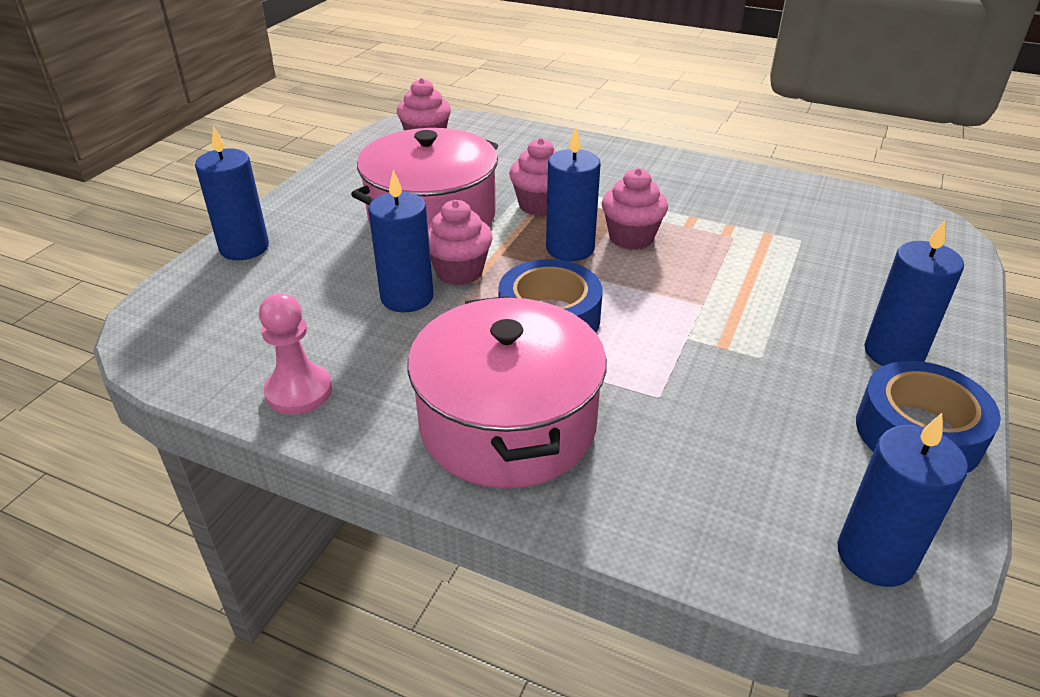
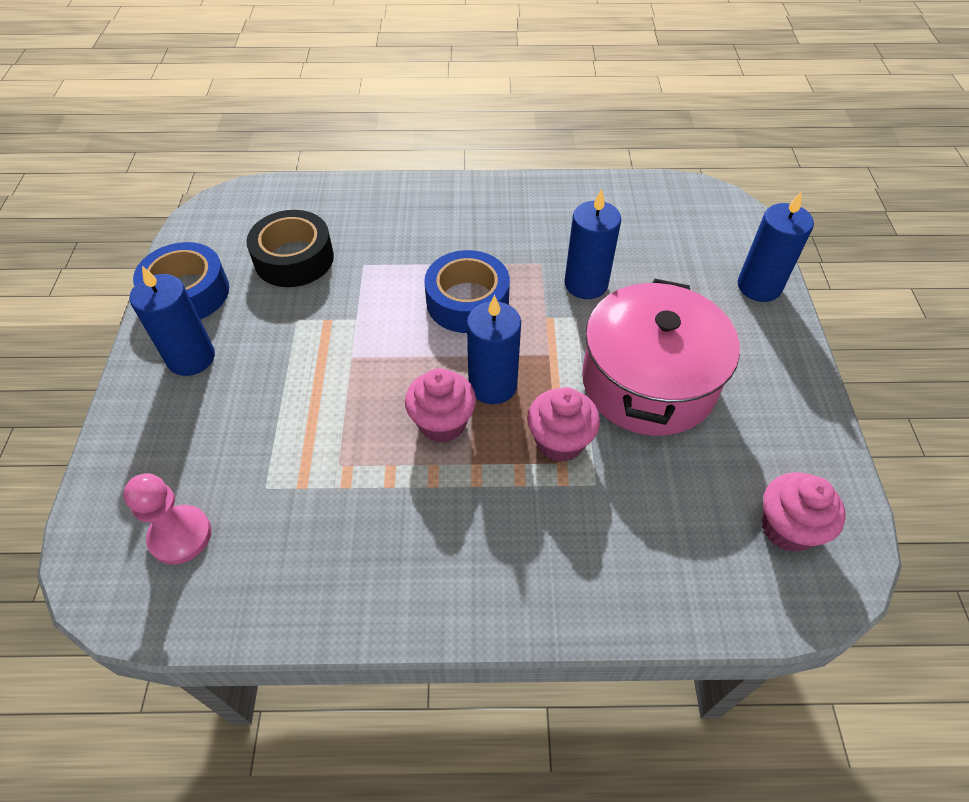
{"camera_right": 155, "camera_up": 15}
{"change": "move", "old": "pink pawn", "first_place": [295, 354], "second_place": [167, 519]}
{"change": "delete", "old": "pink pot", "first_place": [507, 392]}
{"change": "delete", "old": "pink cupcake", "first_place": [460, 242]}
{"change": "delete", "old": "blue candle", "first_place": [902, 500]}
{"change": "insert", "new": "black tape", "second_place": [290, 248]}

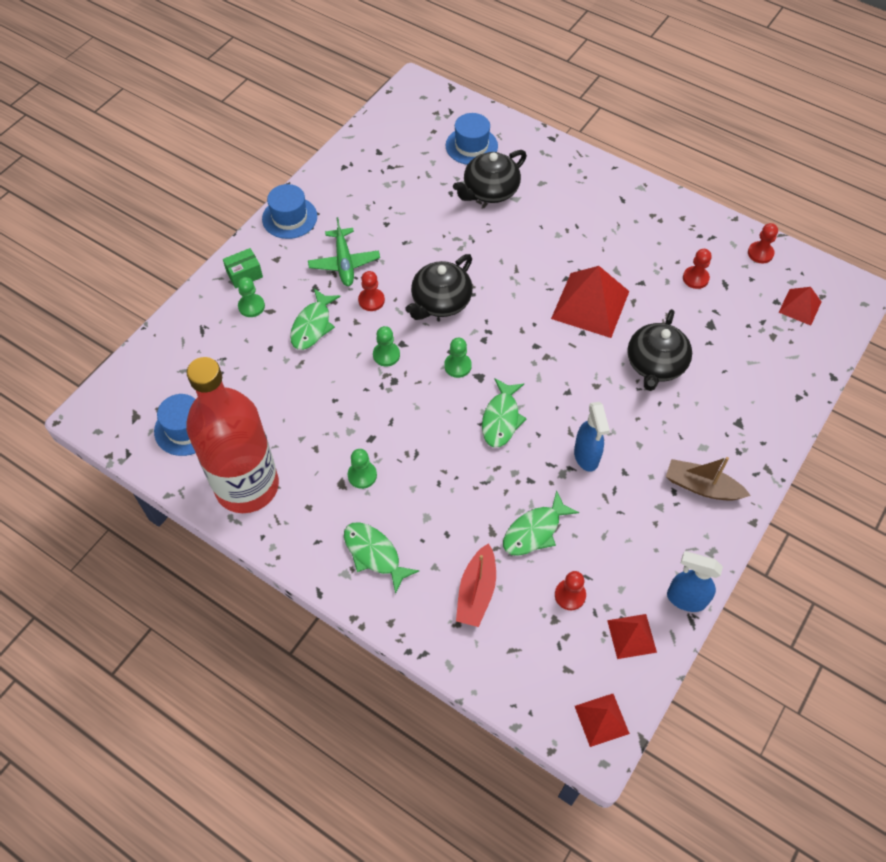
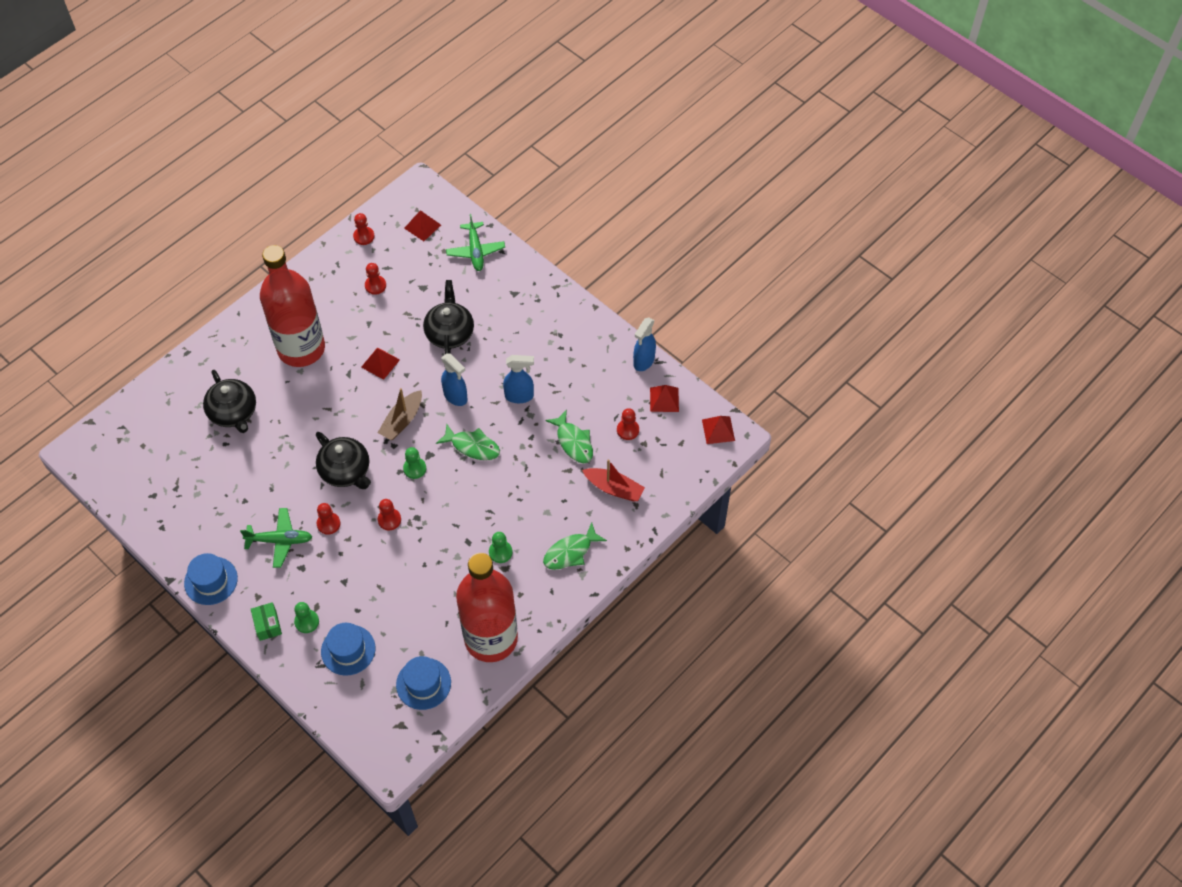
{"camera_right": -80, "camera_up": 0}
{"change": "delete", "old": "green fish", "first_place": [315, 319]}
{"change": "recolor", "old": "green pawn", "new": "red pawn", "first_place": [386, 346], "second_place": [389, 514]}
{"change": "move", "old": "blue hat", "first_place": [472, 139], "second_place": [348, 649]}
{"change": "resize", "old": "red pyramid", "first_place": [590, 302], "second_place": [380, 363], "factor": 0.54}
{"change": "rotate", "old": "black teapot", "first_place": [659, 350], "second_place": [448, 317], "degrees": -120}
{"change": "move", "old": "brown boat", "first_place": [708, 479], "second_place": [400, 414]}
{"change": "insert", "new": "red bottle", "second_place": [292, 306]}
{"change": "insert", "new": "blue spray bottle", "second_place": [454, 379]}
{"change": "insert", "new": "green plane", "second_place": [475, 242]}

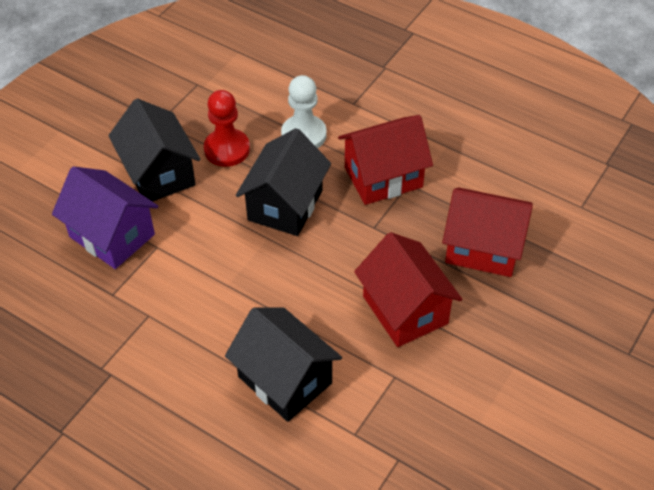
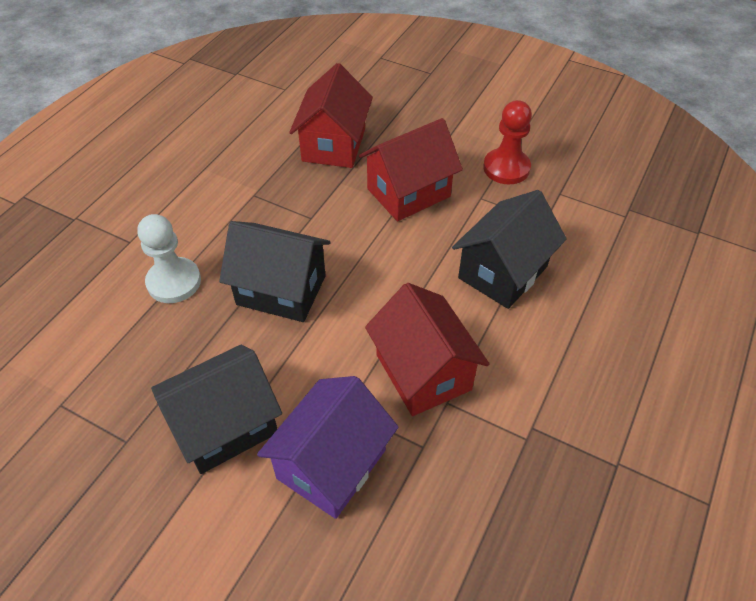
{"camera_right": -95, "camera_up": 0}
{"change": "move", "old": "red pawn", "first_place": [227, 128], "second_place": [507, 142]}
{"change": "move", "old": "red house", "first_place": [385, 160], "second_place": [427, 349]}

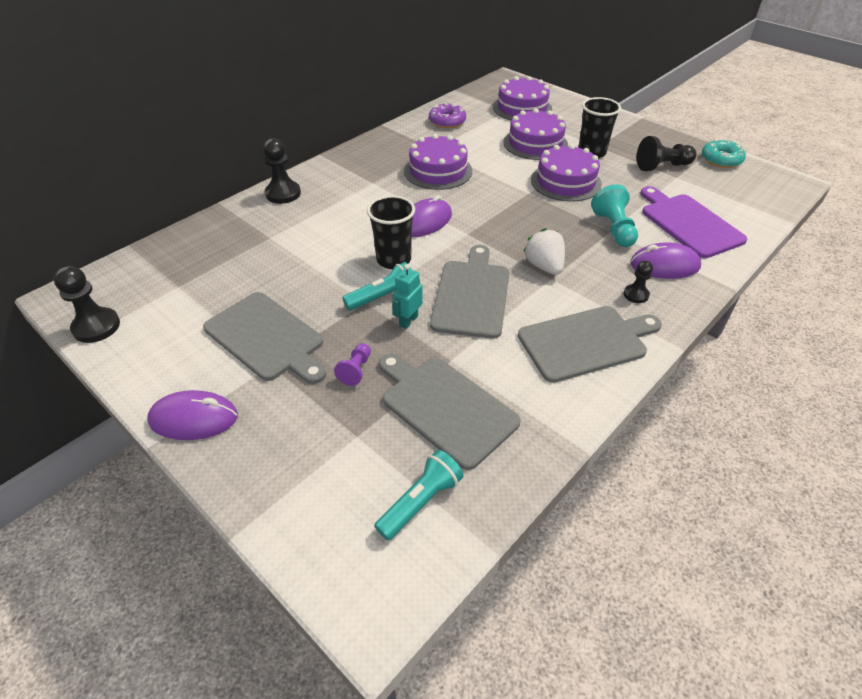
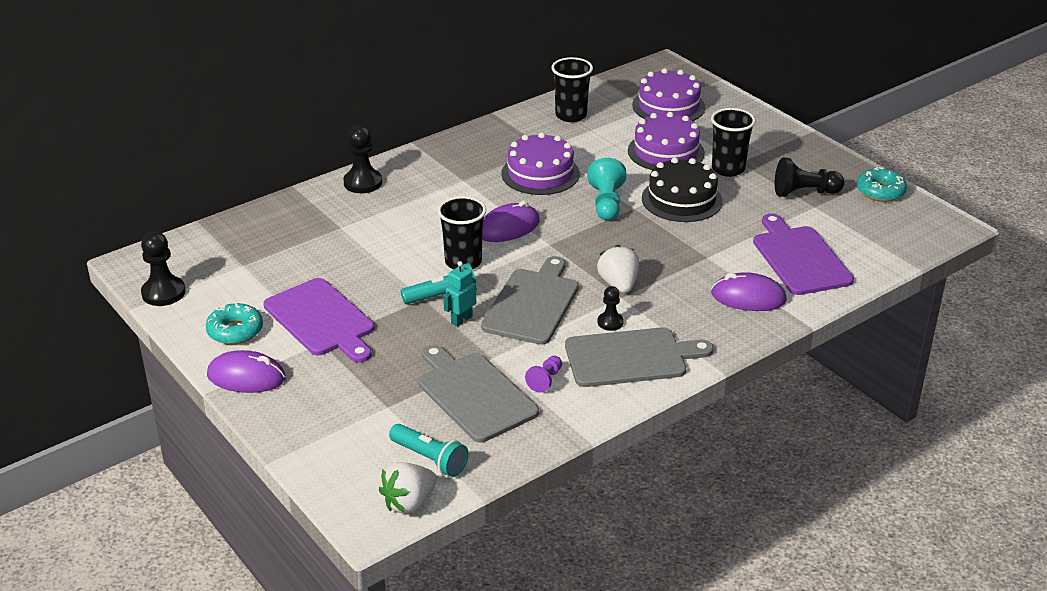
{"camera_right": 10, "camera_up": -10}
{"change": "recolor", "old": "grey cutting board", "new": "purple cutting board", "first_place": [265, 338], "second_place": [318, 320]}
{"change": "move", "old": "purple pawn", "first_place": [352, 364], "second_place": [543, 374]}
{"change": "rotate", "old": "turquoise flashlight", "first_place": [419, 495], "second_place": [429, 450], "degrees": 75}
{"change": "replace", "old": "purple donut", "new": "black cup", "first_place": [447, 115], "second_place": [572, 89]}
{"change": "recolor", "old": "purple cake", "new": "black cake", "first_place": [566, 173], "second_place": [682, 189]}
{"change": "move", "old": "turquoise pawn", "first_place": [614, 215], "second_place": [606, 189]}
{"change": "move", "old": "black pawn", "first_place": [638, 282], "second_place": [610, 308]}
{"change": "insert", "new": "turquoise donut", "second_place": [234, 324]}
{"change": "insert", "new": "white strawberry", "second_place": [408, 488]}

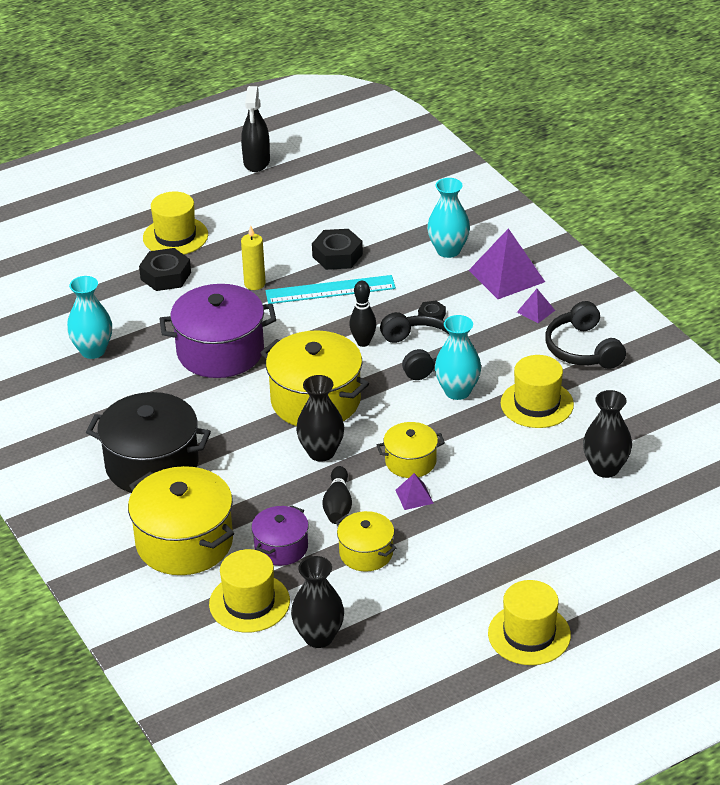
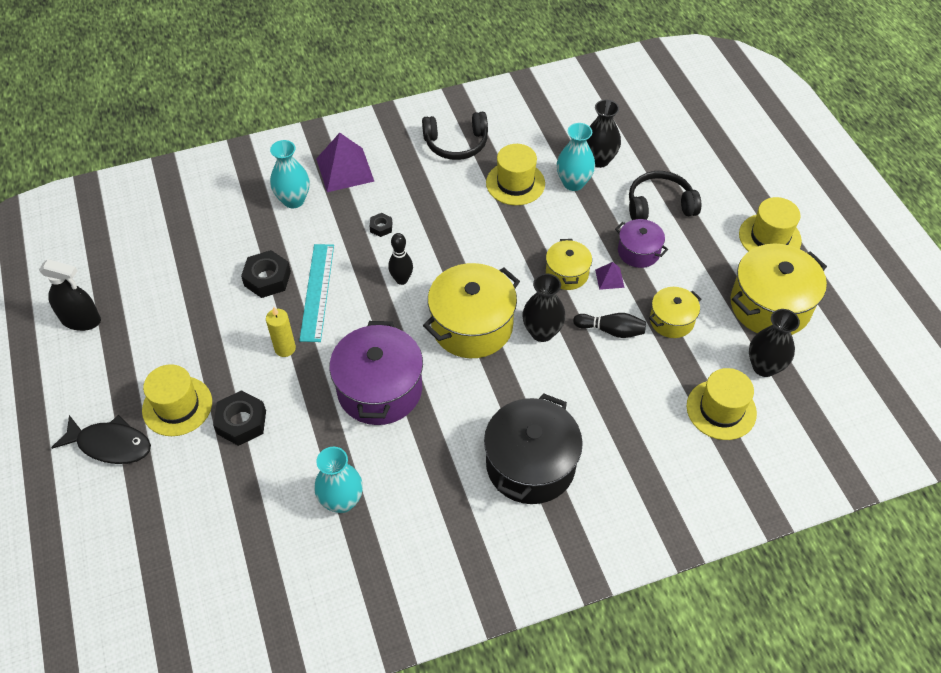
{"camera_right": -80, "camera_up": 15}
{"change": "move", "old": "yellow pot", "first_place": [181, 520], "second_place": [779, 289]}
{"change": "move", "old": "purple pot", "first_place": [280, 535], "second_place": [641, 243]}
{"change": "move", "old": "black headphones", "first_place": [414, 346], "second_place": [665, 195]}
{"change": "move", "old": "turquoise vase", "first_place": [458, 357], "second_place": [576, 157]}
{"change": "delete", "old": "purple pyramid", "first_place": [536, 306]}
{"change": "insert", "new": "black fish", "second_place": [101, 439]}

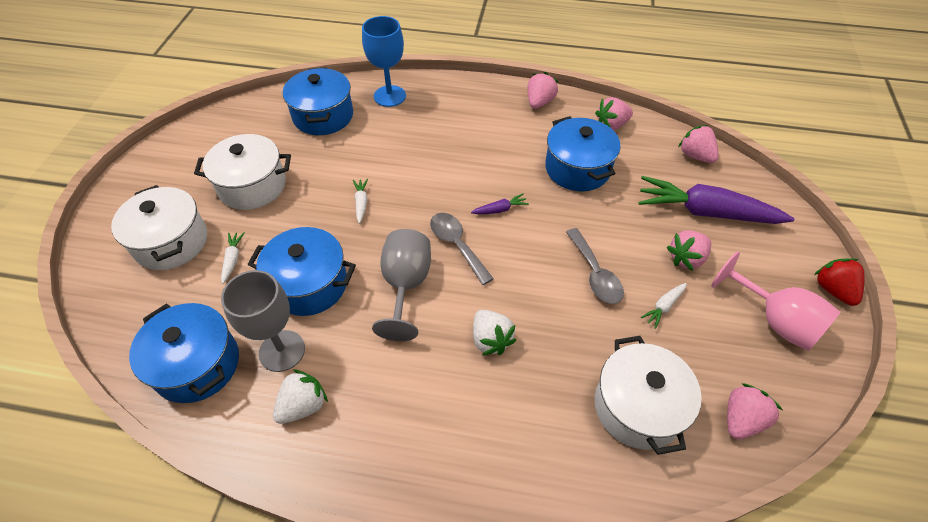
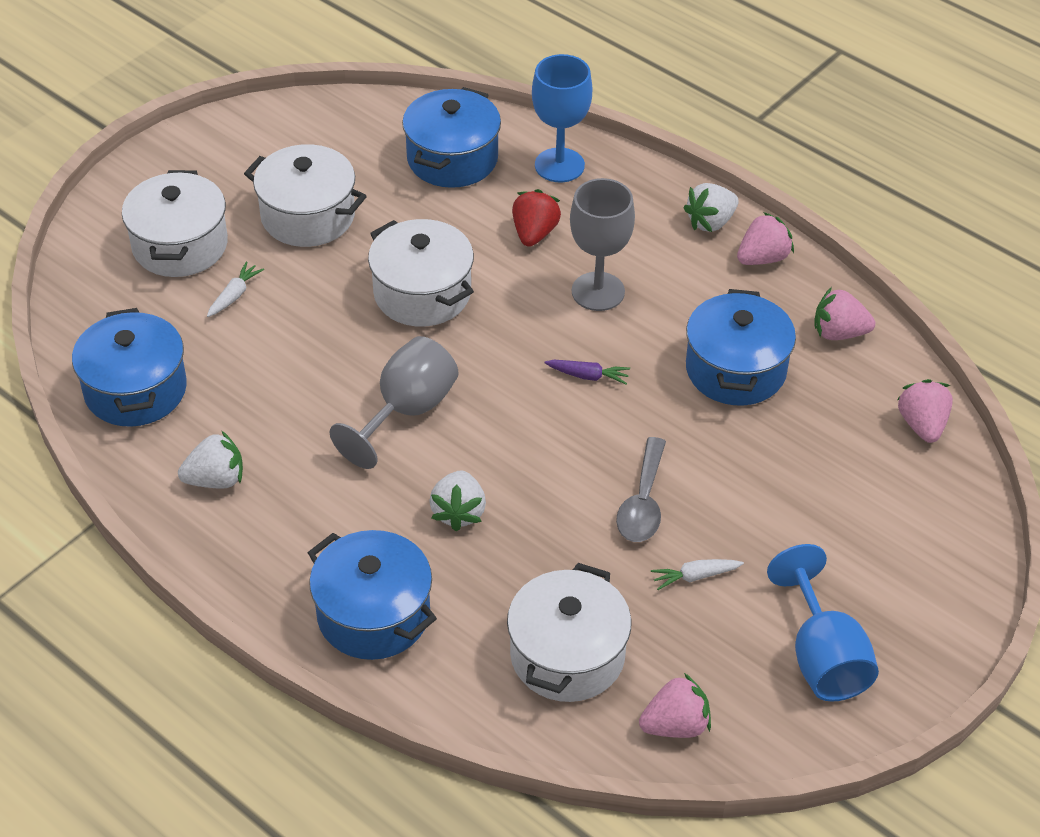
{"camera_right": 30, "camera_up": -5}
{"change": "move", "old": "grey goblet", "first_place": [263, 321], "second_place": [602, 244]}
{"change": "move", "old": "blue pot", "first_place": [302, 271], "second_place": [372, 595]}
{"change": "replace", "old": "white carrot", "new": "white pot", "first_place": [360, 201], "second_place": [421, 272]}
{"change": "delete", "old": "grey spoon", "first_place": [462, 249]}
{"change": "delete", "old": "purple carrot", "first_place": [717, 200]}
{"change": "delete", "old": "pink strawberry", "first_place": [689, 250]}
{"change": "recolor", "old": "pink goblet", "new": "blue goblet", "first_place": [775, 301], "second_place": [823, 623]}
{"change": "move", "old": "red strawberry", "first_place": [839, 282], "second_place": [536, 218]}
{"change": "insert", "new": "white strawberry", "second_place": [711, 207]}

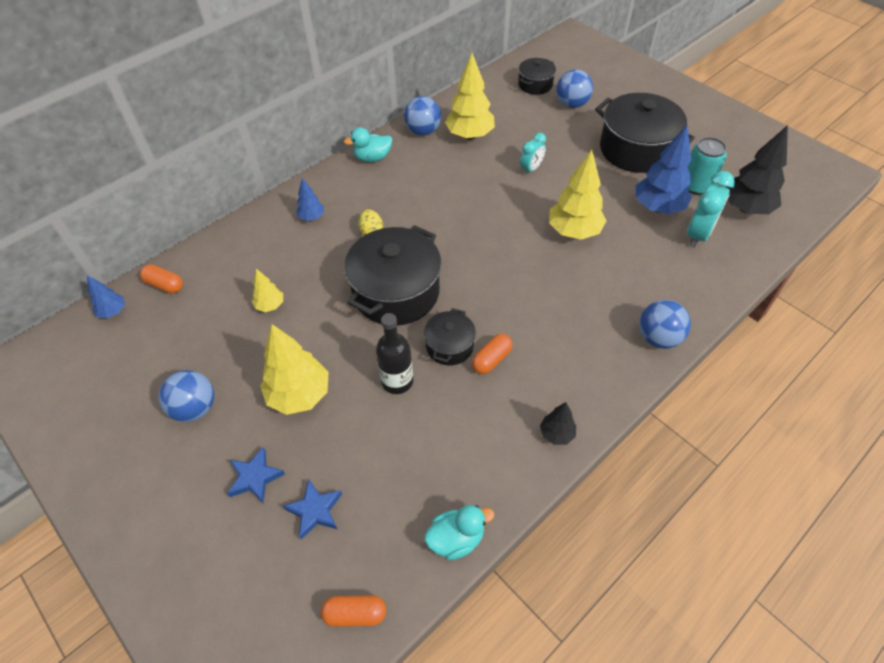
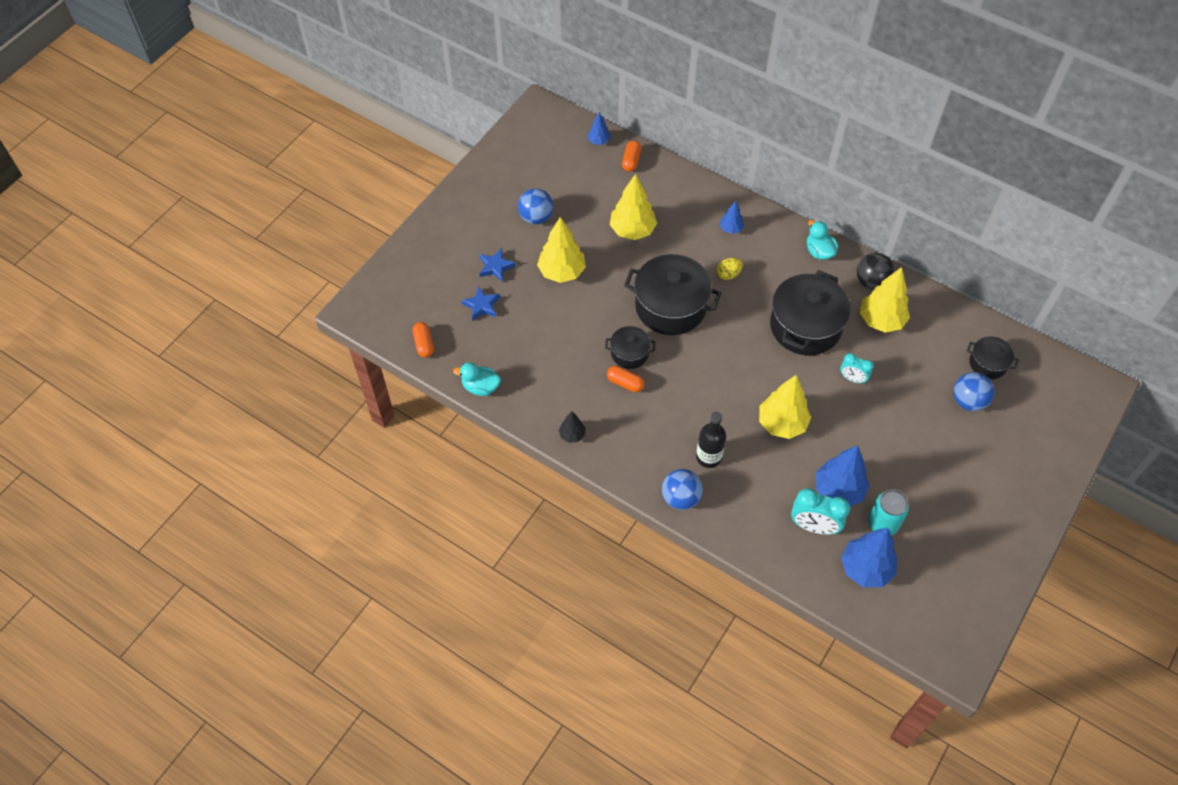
{"camera_right": 75, "camera_up": 5}
{"change": "resize", "old": "yellow tree", "first_place": [267, 290], "second_place": [633, 207], "factor": 1.93}
{"change": "move", "old": "black bottle", "first_place": [395, 353], "second_place": [711, 440]}
{"change": "recolor", "old": "blue ball", "new": "black ball", "first_place": [422, 116], "second_place": [876, 271]}
{"change": "rotate", "old": "turquoise duck", "first_place": [459, 532], "second_place": [477, 379], "degrees": 135}
{"change": "move", "old": "black pot", "first_place": [645, 133], "second_place": [810, 312]}
{"change": "recolor", "old": "black tree", "new": "blue tree", "first_place": [757, 169], "second_place": [869, 557]}

